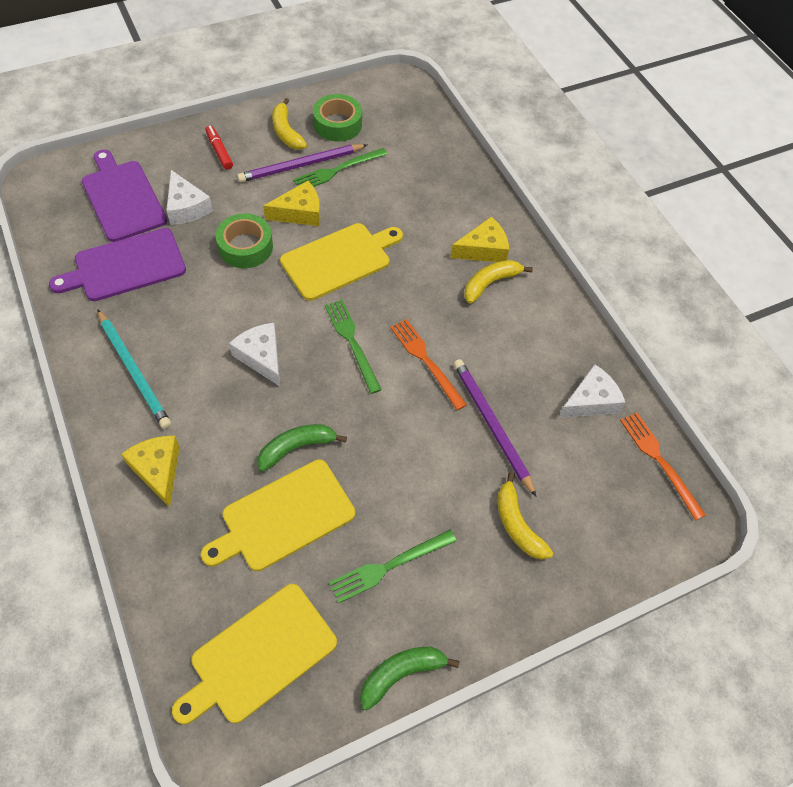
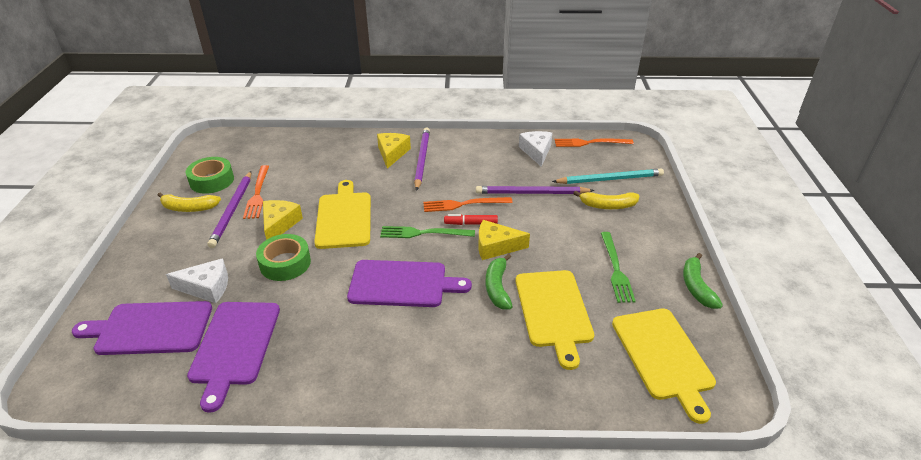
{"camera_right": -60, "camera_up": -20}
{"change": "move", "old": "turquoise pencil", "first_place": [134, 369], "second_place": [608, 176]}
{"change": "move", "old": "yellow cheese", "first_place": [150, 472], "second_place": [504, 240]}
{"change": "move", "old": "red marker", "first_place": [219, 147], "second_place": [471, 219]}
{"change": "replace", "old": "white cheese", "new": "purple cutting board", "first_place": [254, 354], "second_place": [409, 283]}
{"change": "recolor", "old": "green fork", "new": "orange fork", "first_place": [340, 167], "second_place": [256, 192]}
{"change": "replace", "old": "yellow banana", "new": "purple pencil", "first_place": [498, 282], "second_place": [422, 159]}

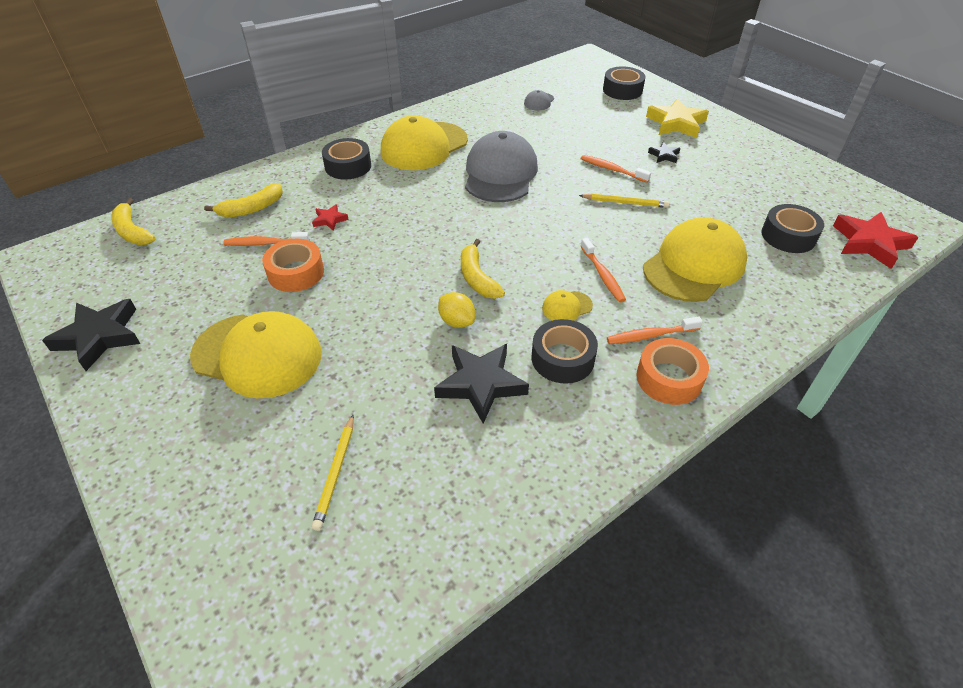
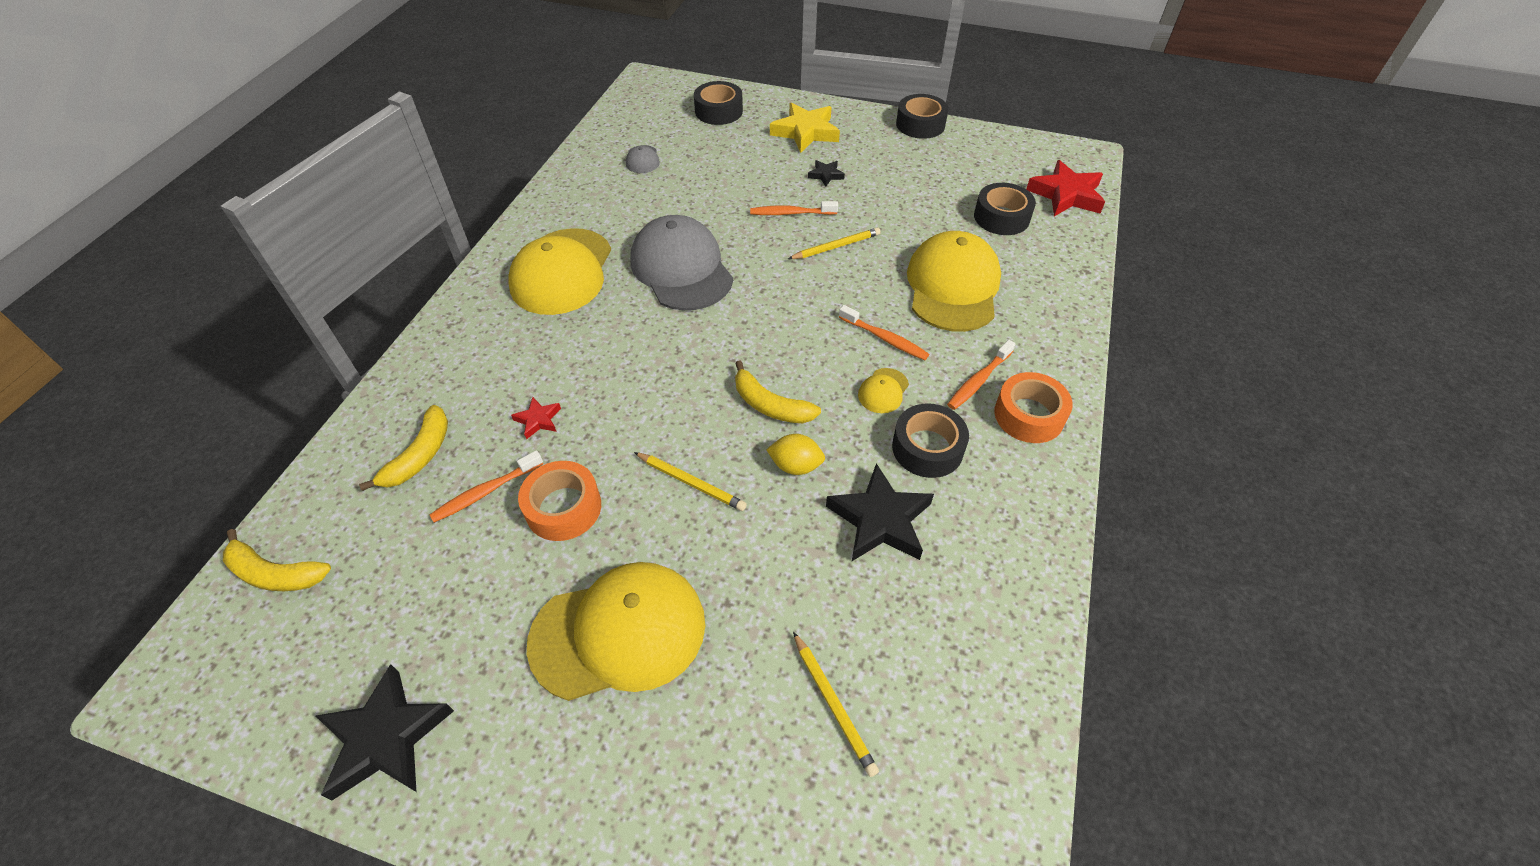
{"camera_right": -35, "camera_up": 5}
{"change": "move", "old": "black tape", "first_place": [346, 158], "second_place": [922, 116]}
{"change": "insert", "new": "yellow pencil", "second_place": [690, 481]}

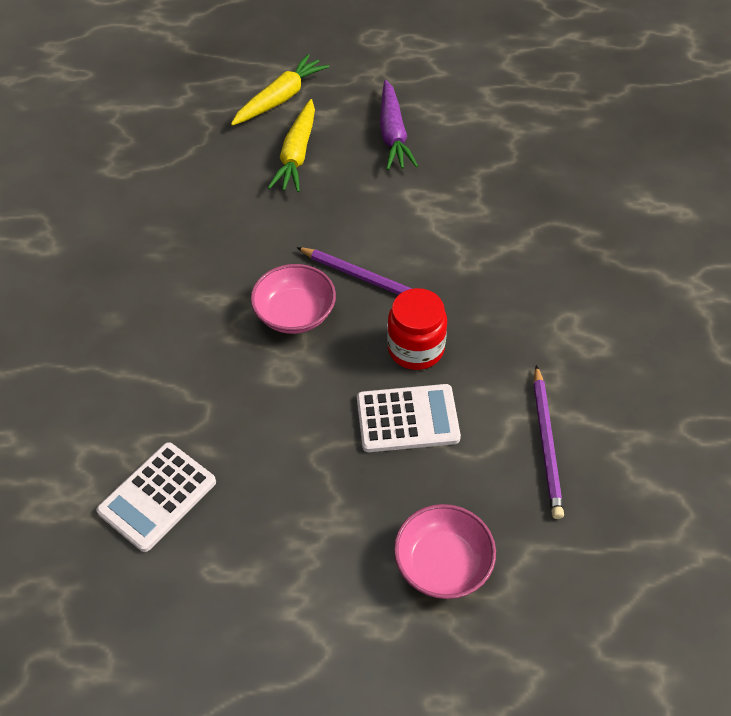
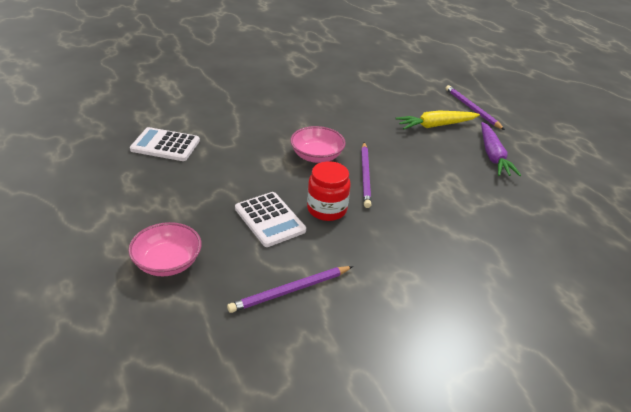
{"camera_right": 60, "camera_up": -15}
{"change": "replace", "old": "yellow carrot", "new": "purple pencil", "first_place": [280, 90], "second_place": [475, 107]}
{"change": "rotate", "old": "purple carrot", "first_place": [399, 125], "second_place": [501, 149], "degrees": -60}

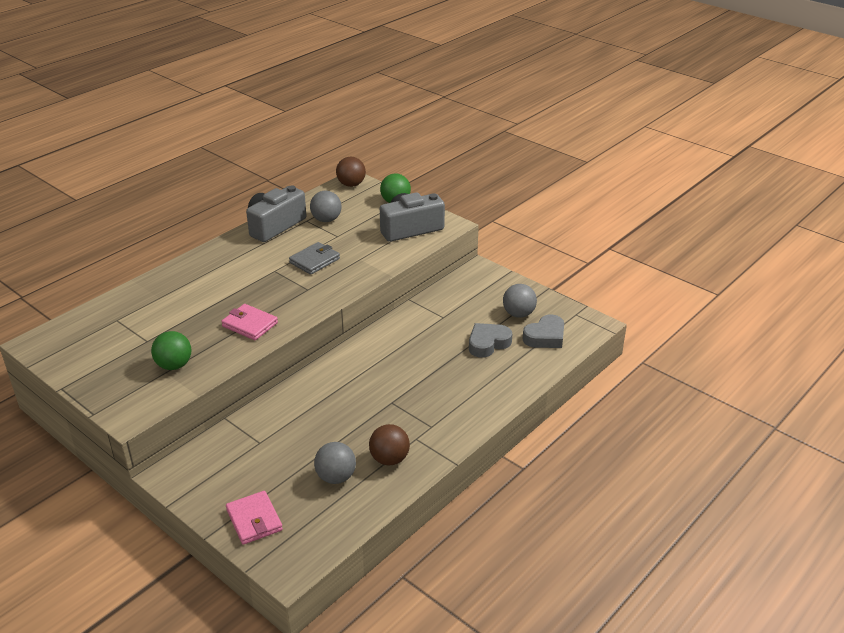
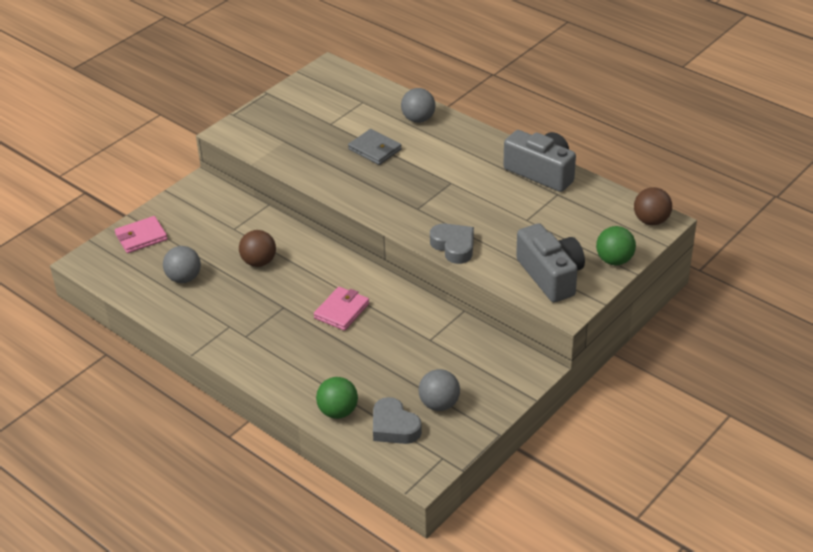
{"camera_right": 90, "camera_up": 5}
{"change": "move", "old": "green ball", "first_place": [171, 350], "second_place": [337, 398]}
{"change": "move", "old": "pink wallet", "first_place": [249, 322], "second_place": [341, 309]}
{"change": "move", "old": "grey wallet", "first_place": [314, 258], "second_place": [375, 147]}
{"change": "move", "old": "grey ball", "first_place": [326, 206], "second_place": [418, 105]}
{"change": "move", "old": "brown ball", "first_place": [389, 444], "second_place": [257, 248]}
{"change": "move", "old": "grey heart", "first_place": [490, 340], "second_place": [452, 243]}

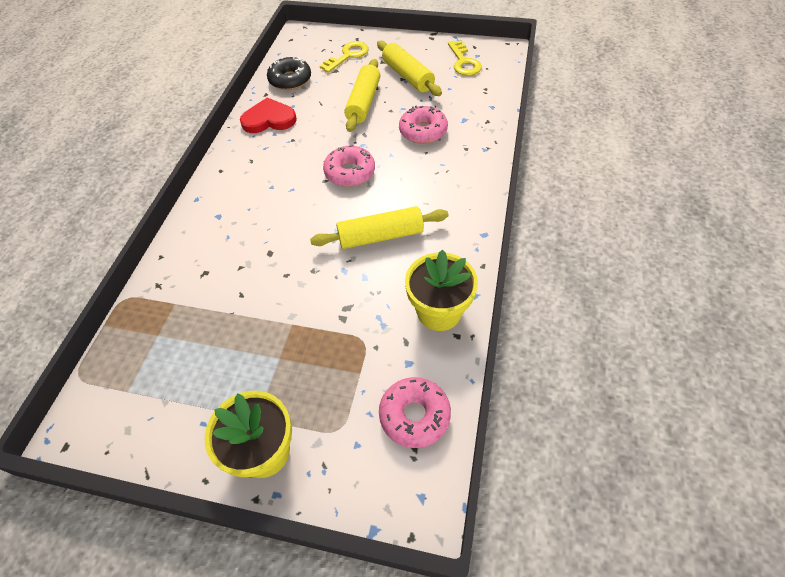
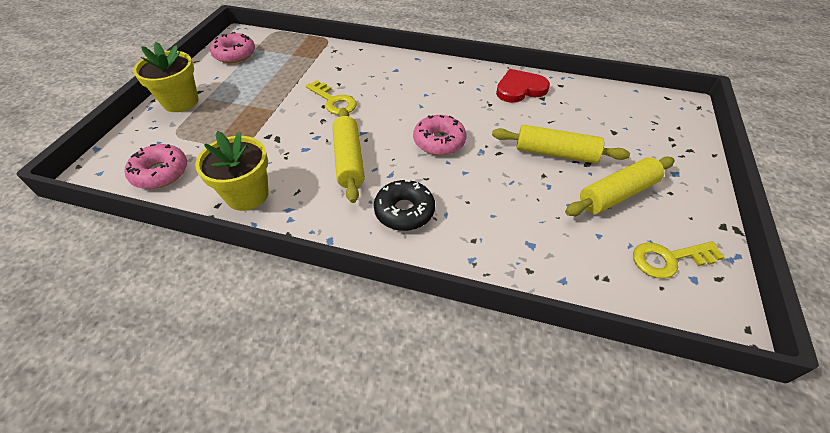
{"camera_right": 90, "camera_up": -5}
{"change": "rotate", "old": "red heart", "first_place": [268, 115], "second_place": [523, 86], "degrees": -105}
{"change": "move", "old": "black donut", "first_place": [289, 73], "second_place": [404, 205]}
{"change": "move", "old": "yellow key", "first_place": [344, 57], "second_place": [331, 97]}
{"change": "move", "old": "pink donut", "first_place": [423, 125], "second_place": [232, 47]}

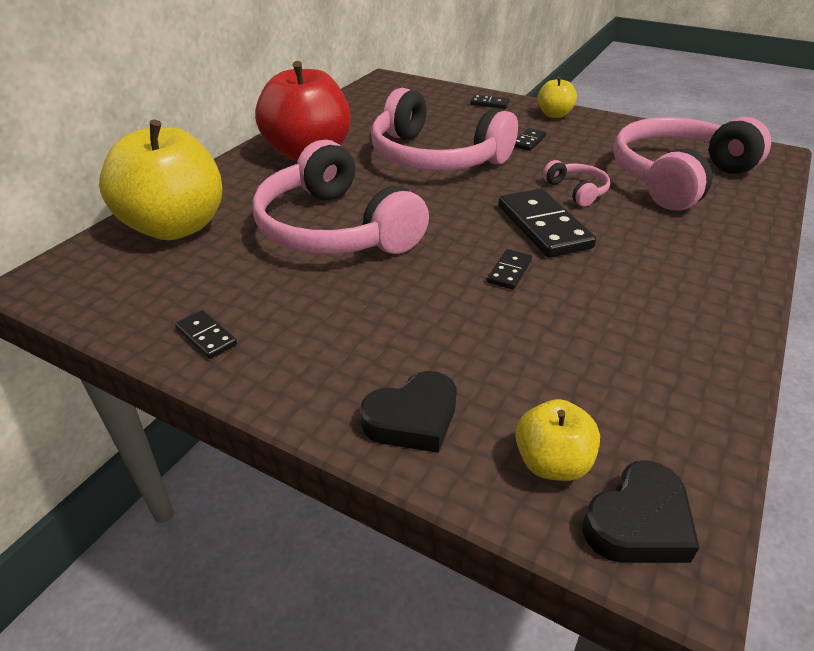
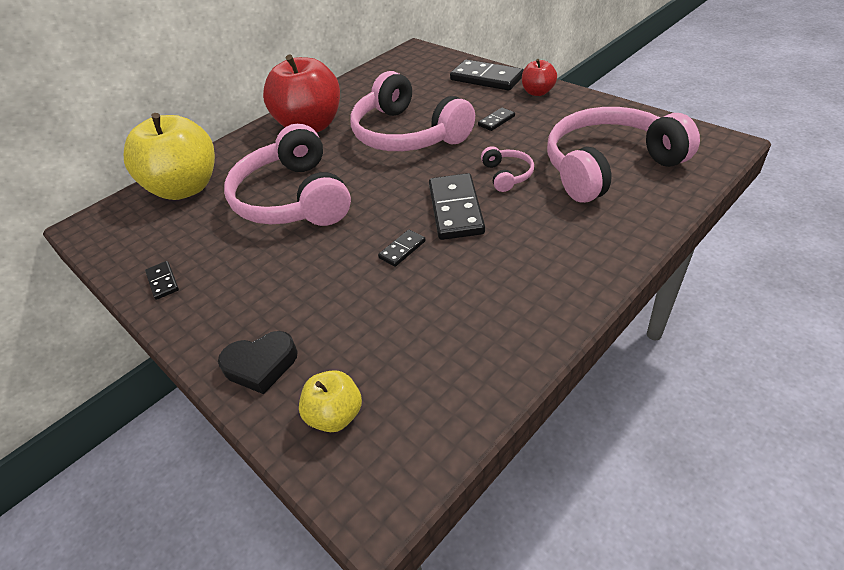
{"camera_right": 20, "camera_up": 5}
{"change": "resize", "old": "black domino", "first_place": [490, 102], "second_place": [487, 75], "factor": 2.04}
{"change": "recolor", "old": "yellow apple", "new": "red apple", "first_place": [557, 97], "second_place": [539, 77]}
{"change": "delete", "old": "black heart", "first_place": [641, 511]}

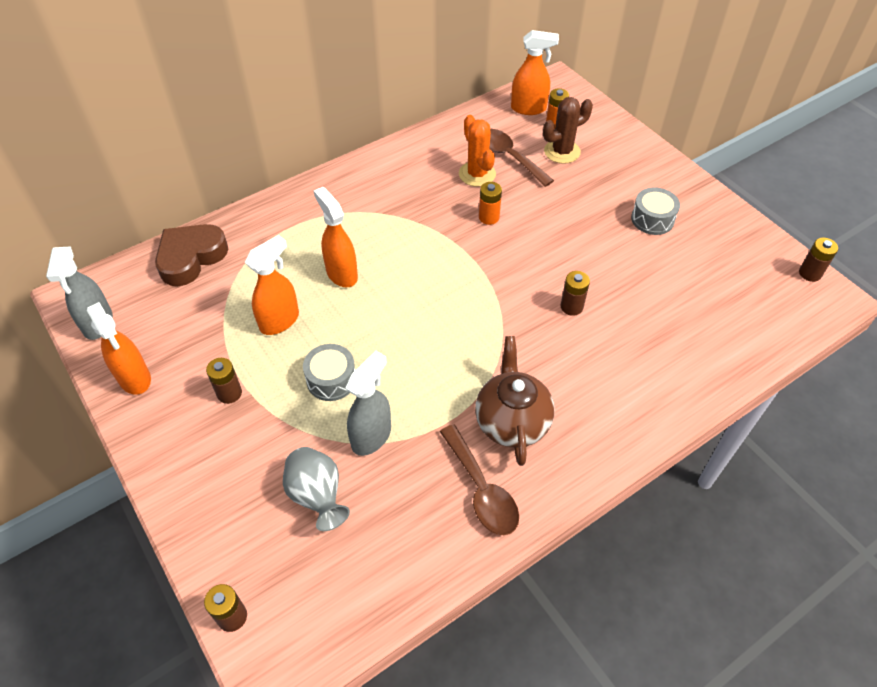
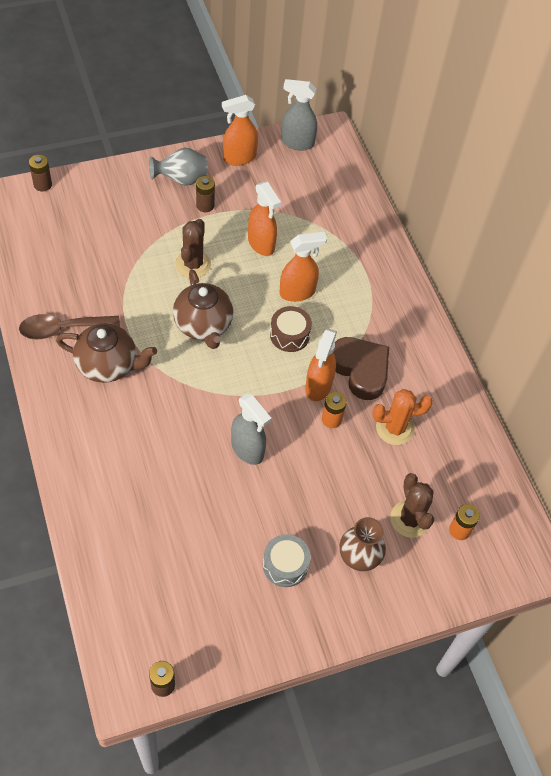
{"camera_right": 100, "camera_up": 5}
{"change": "move", "old": "brown heart", "first_place": [191, 255], "second_place": [361, 368]}
{"change": "move", "old": "grey vase", "first_place": [316, 489], "second_place": [178, 166]}
{"change": "replace", "old": "grey drum", "new": "brown cactus", "first_place": [329, 372], "second_place": [193, 248]}
{"change": "move", "old": "grey spray bottle", "first_place": [368, 403], "second_place": [251, 429]}
{"change": "delete", "old": "brown spoon", "first_place": [521, 158]}
{"change": "move", "old": "orange spray bottle", "first_place": [535, 72], "second_place": [321, 364]}
{"change": "delete", "old": "brown battery", "first_place": [575, 293]}
{"change": "insert", "new": "brown teapot", "second_place": [203, 309]}
{"change": "insert", "new": "brown drum", "second_place": [291, 329]}
{"change": "insert", "new": "brown vase", "second_place": [363, 544]}

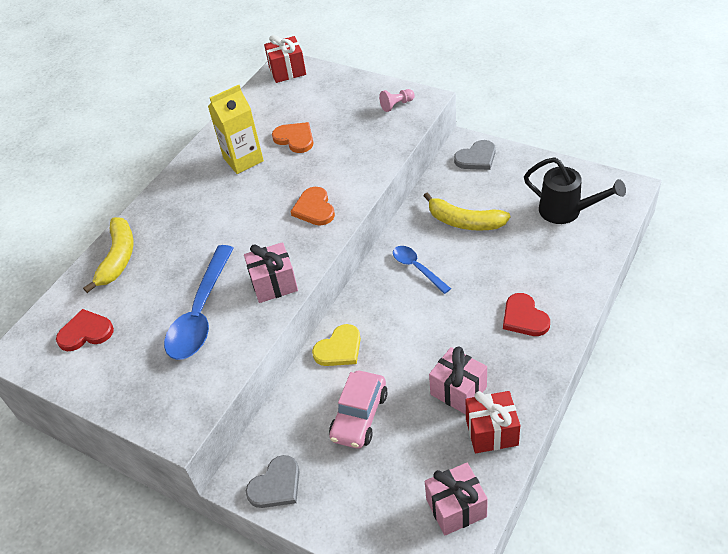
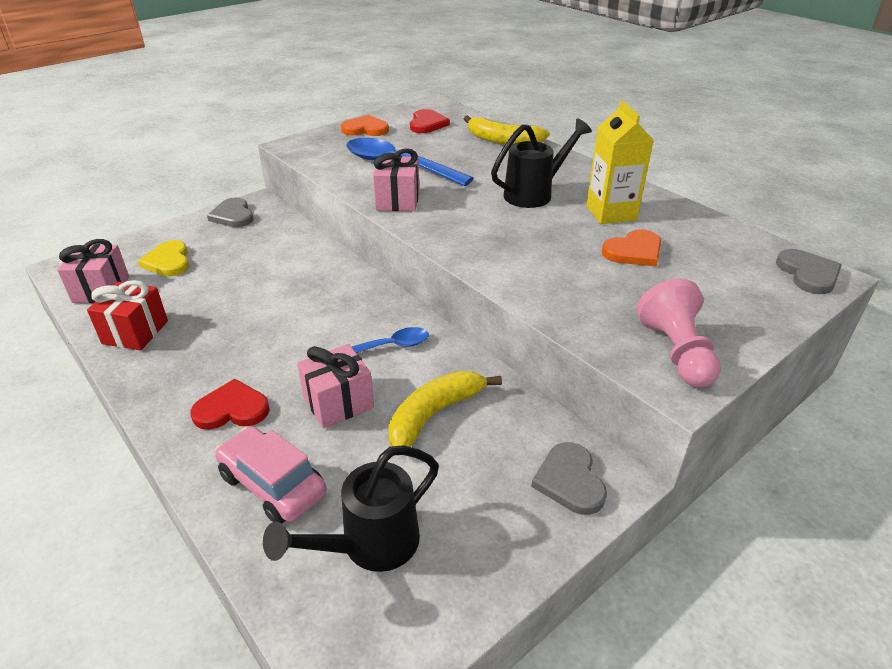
{"camera_right": 105, "camera_up": -10}
{"change": "replace", "old": "red gift", "new": "grey heart", "first_place": [285, 59], "second_place": [809, 271]}
{"change": "move", "old": "orange heart", "first_place": [312, 206], "second_place": [365, 125]}
{"change": "move", "old": "yellow heart", "first_place": [336, 345], "second_place": [163, 258]}
{"change": "move", "old": "pink car", "first_place": [358, 410], "second_place": [270, 475]}
{"change": "resize", "old": "pink pawn", "first_place": [397, 100], "second_place": [679, 333], "factor": 1.76}
{"change": "move", "old": "pink gift", "first_place": [458, 380], "second_place": [335, 386]}
{"change": "insert", "new": "black watering can", "second_place": [541, 163]}

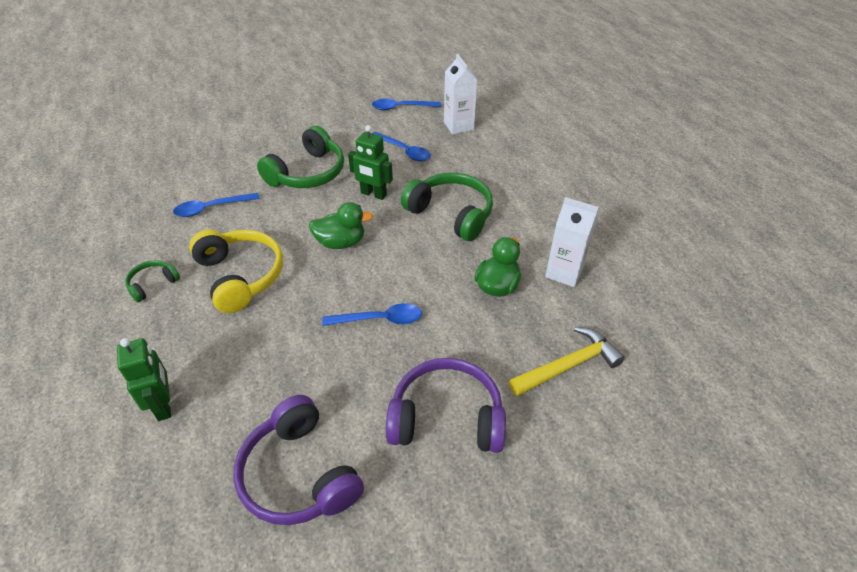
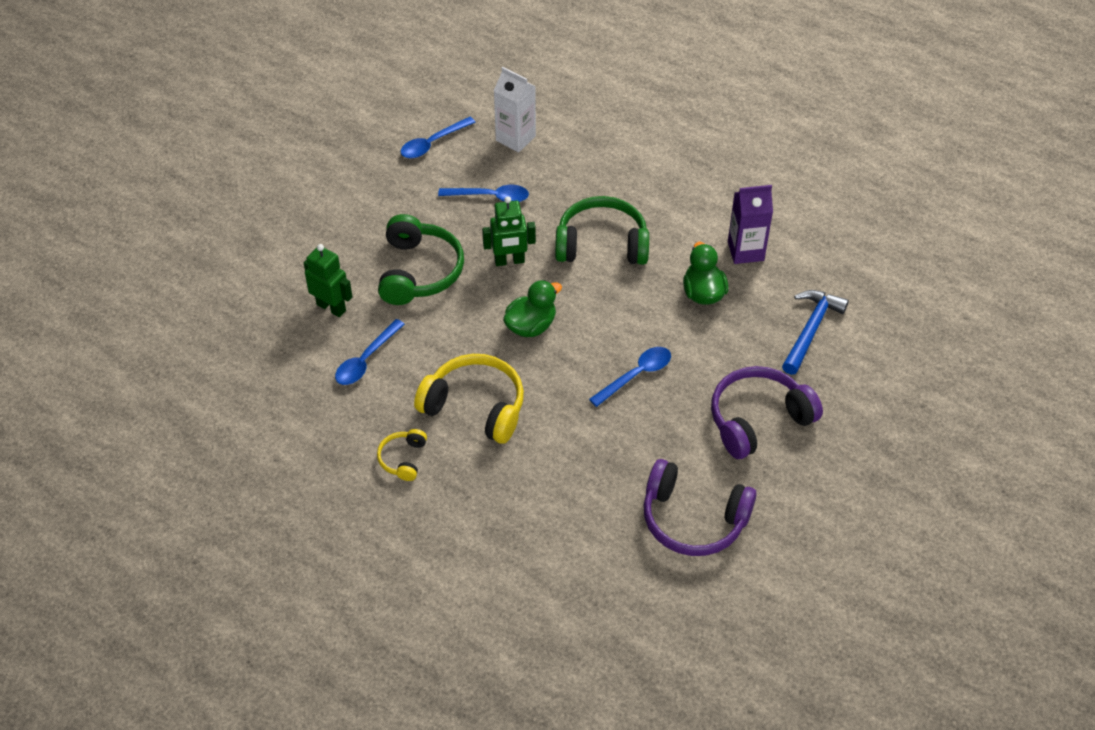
{"camera_right": -35, "camera_up": 5}
{"change": "move", "old": "green robot", "first_place": [144, 379], "second_place": [328, 280]}
{"change": "recolor", "old": "green headphones", "new": "yellow headphones", "first_place": [152, 281], "second_place": [402, 455]}
{"change": "recolor", "old": "yellow hammer", "new": "blue hammer", "first_place": [567, 361], "second_place": [815, 332]}
{"change": "recolor", "old": "white carton", "new": "purple carton", "first_place": [571, 242], "second_place": [750, 224]}

